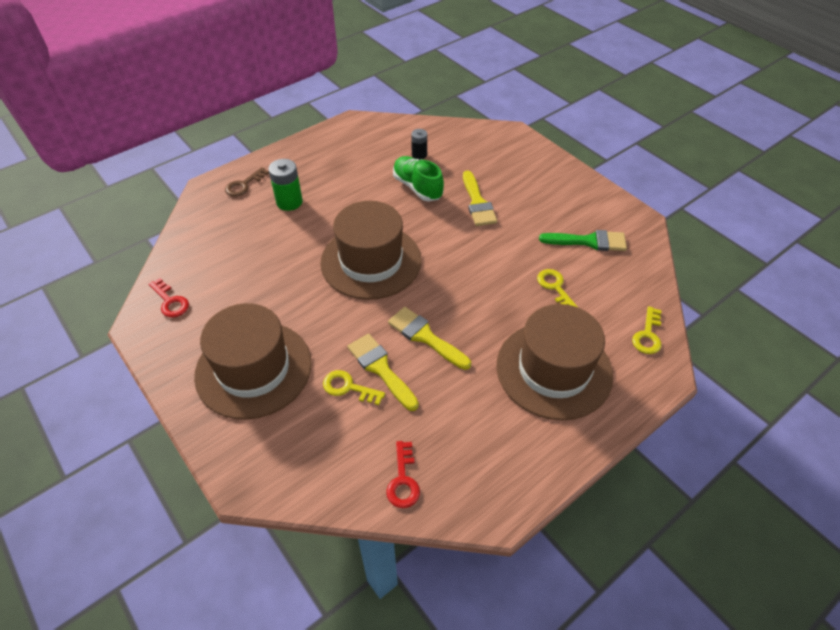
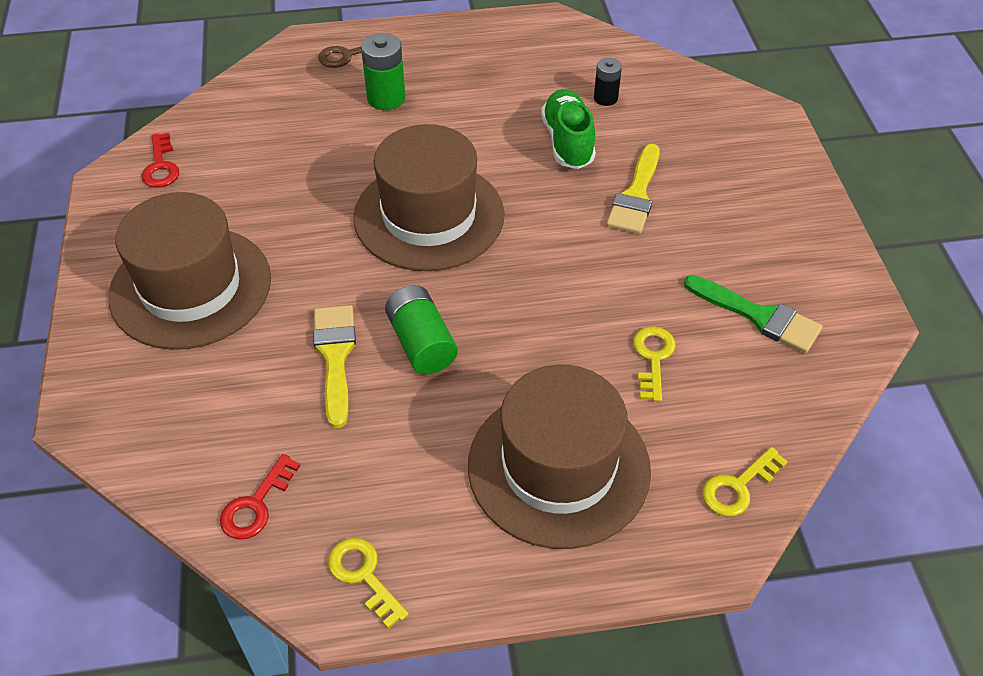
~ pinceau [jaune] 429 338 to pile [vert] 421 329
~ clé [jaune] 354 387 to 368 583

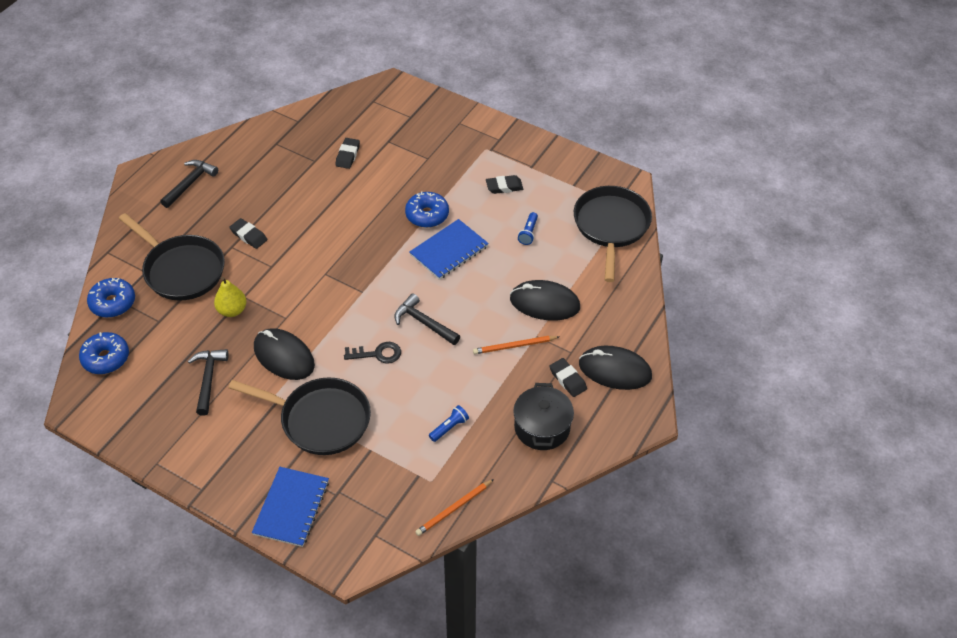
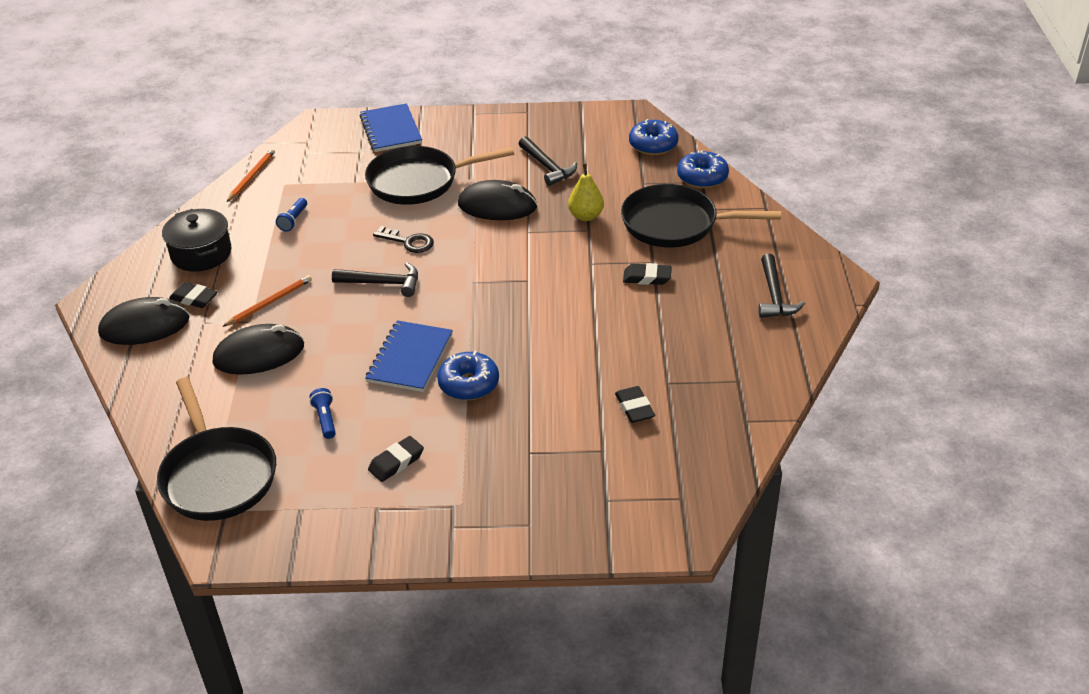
~ clé [noir] 372 353 = 403 239 120 degrees counterclockwise

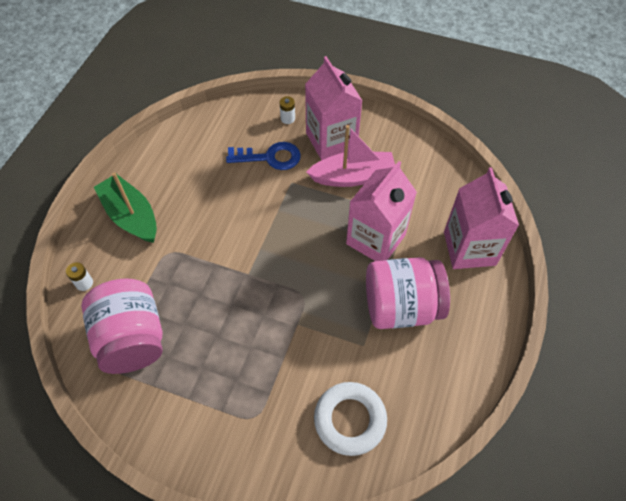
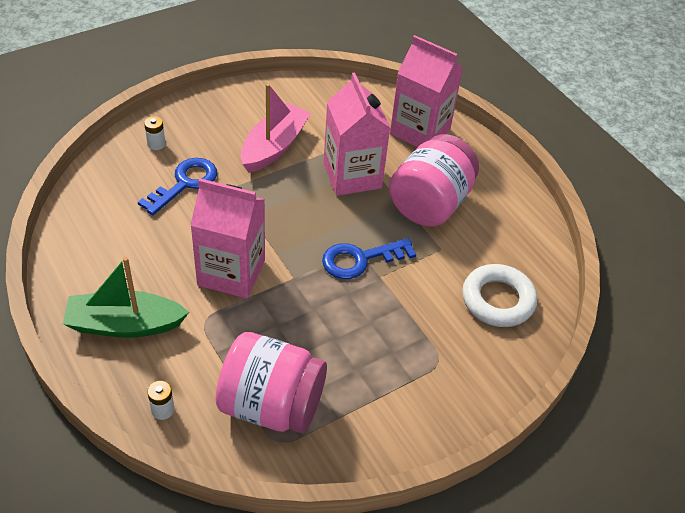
~ brique de lait [rose] 334 108 to 227 238
+ clé [bleu] 369 258

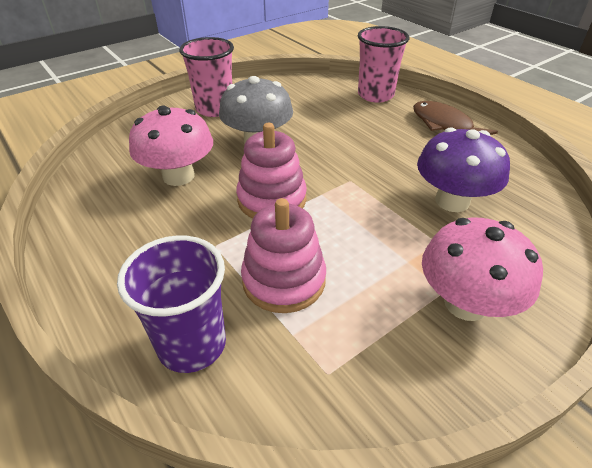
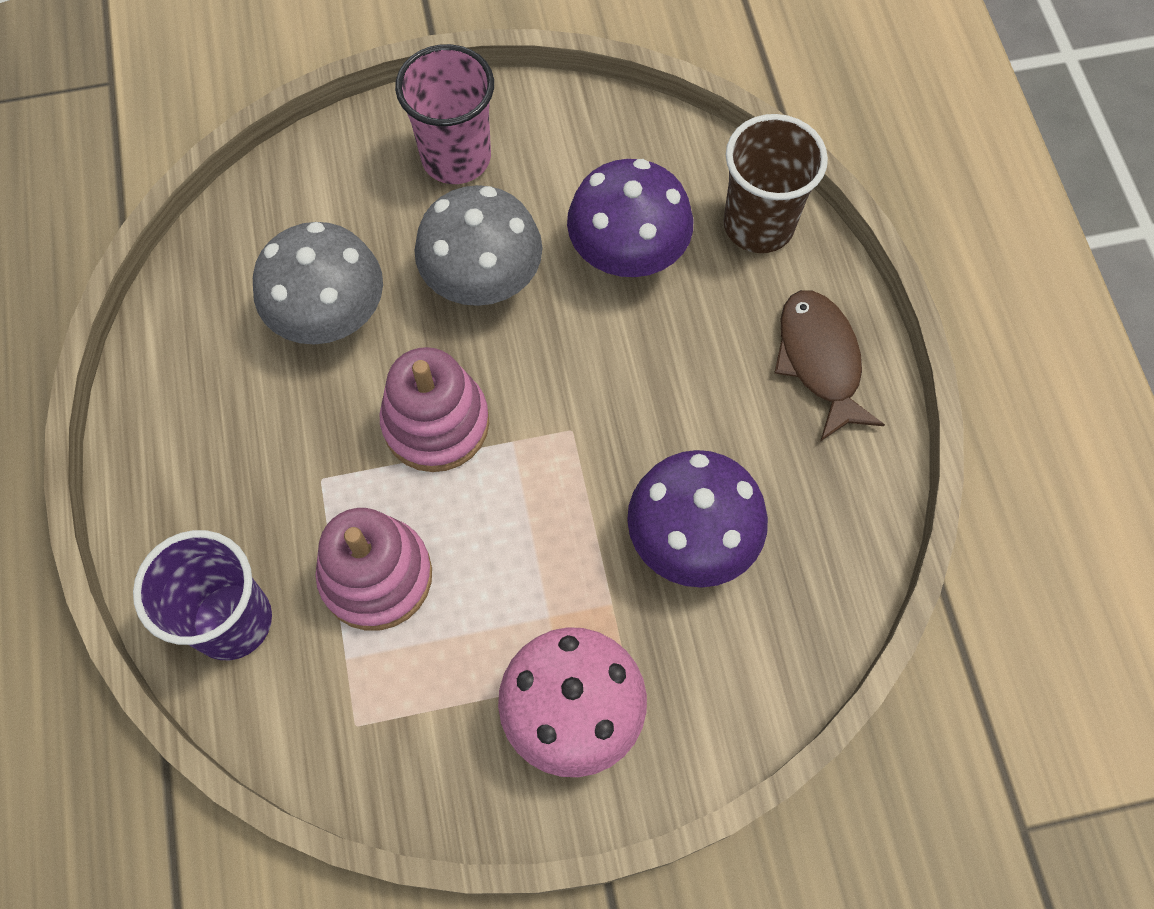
~ gobelet [rose] 384 64 to gobelet [marron] 775 183
~ champignon [rose] 171 146 to champignon [gris] 318 283
+ champignon [violet] 630 218

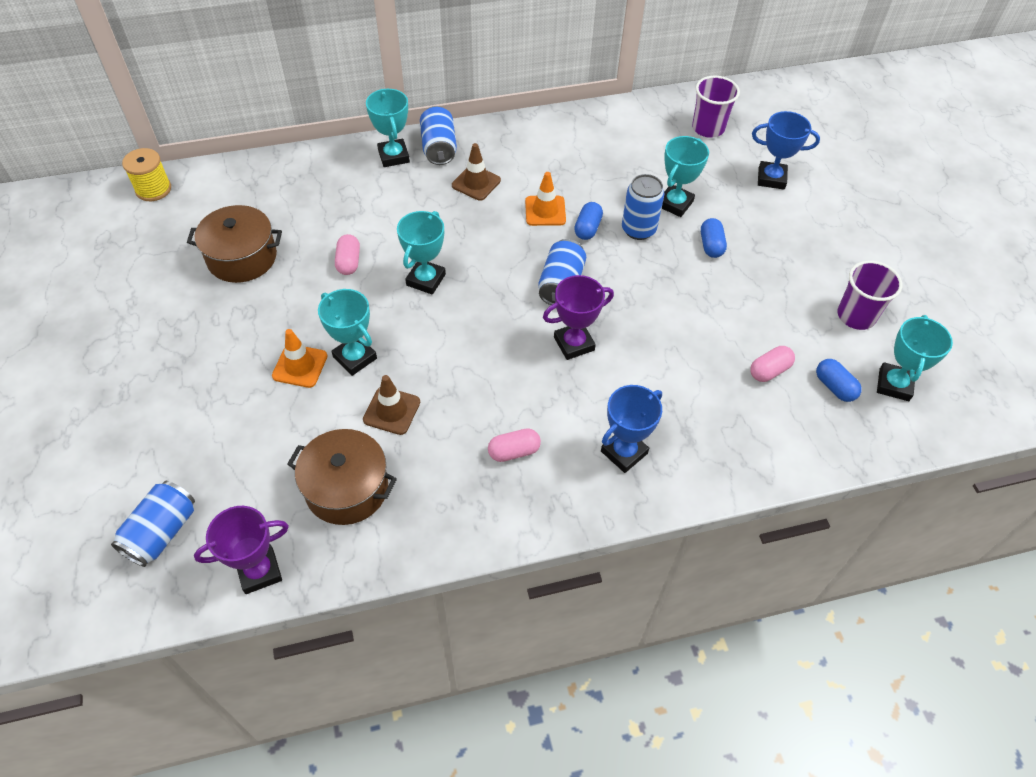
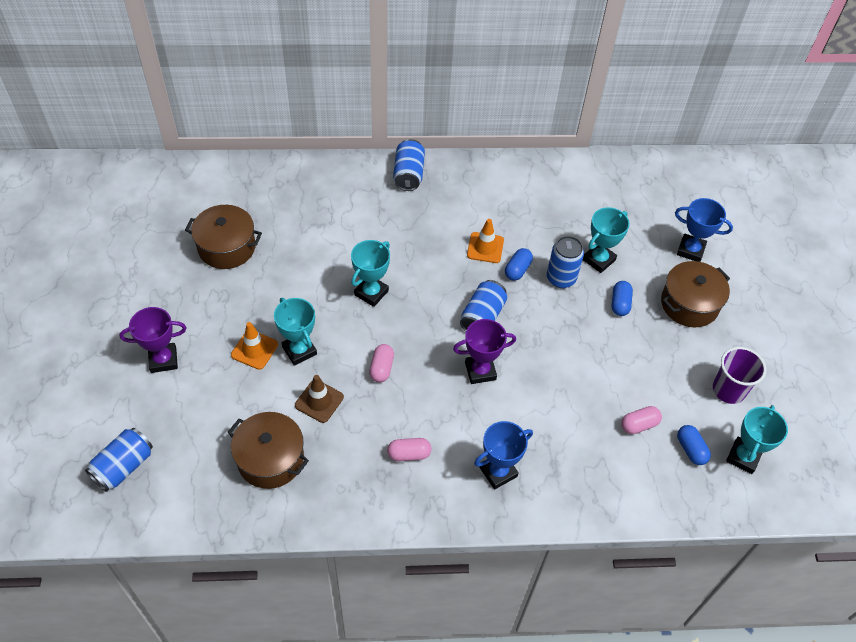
- gobelet [violet] 716 107
- trophée [turquoise] 388 128
- cône de chantier [marron] 476 172
- bobine [jaune] 146 174
~ gélule [rose] 347 254 to 381 363
~ trophée [violet] 241 550 to 153 340
+ marmite [marron] 695 294

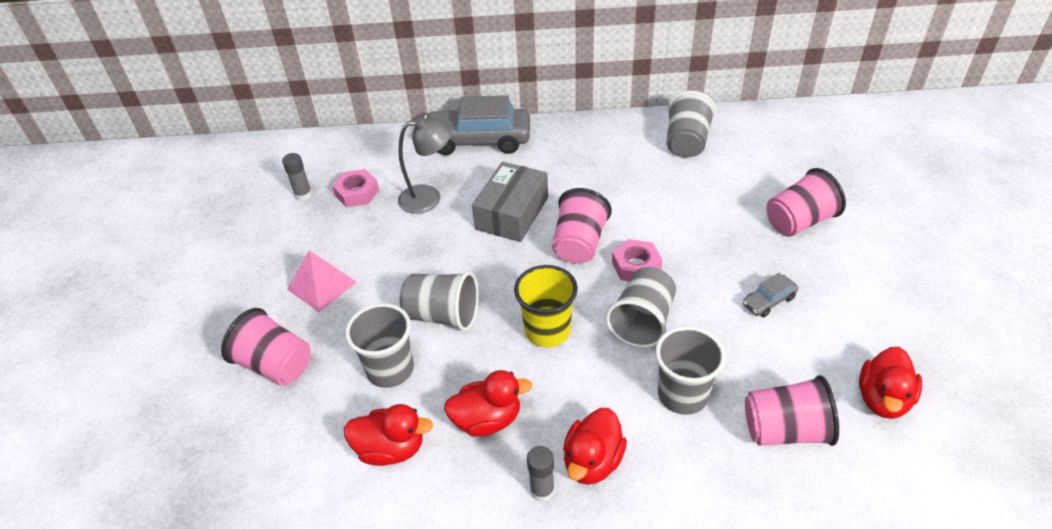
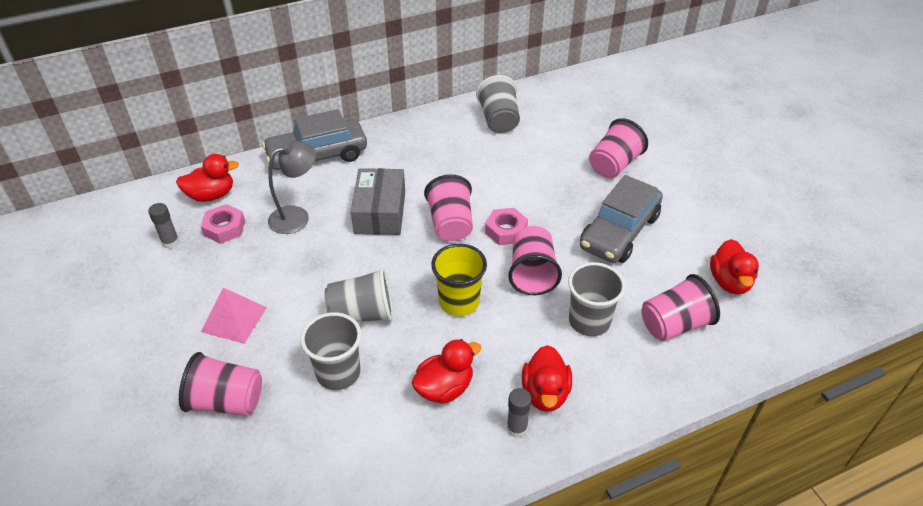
~ gobelet [gris] 641 307 to gobelet [rose] 535 260
~ voiture [gris] 770 295 = 621 219 x2.26
~ canard [rouge] 388 435 to 207 178

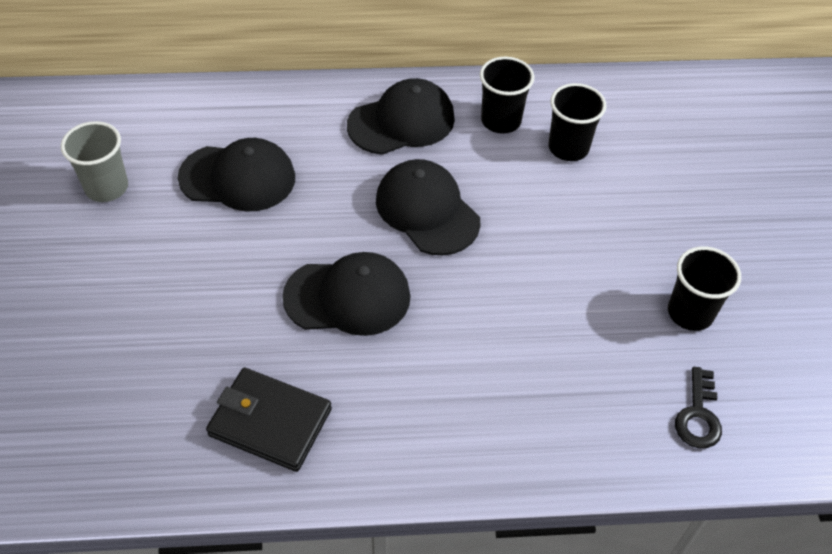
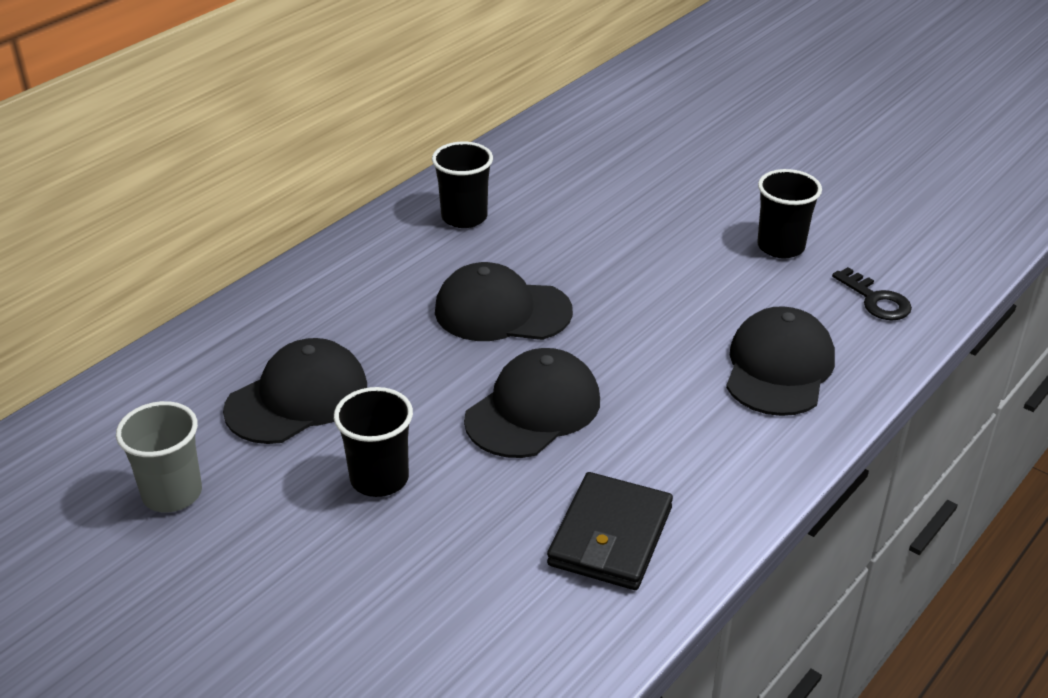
~ casquette [noir] 401 116 to 780 361
~ gobelet [noir] 577 122 to 373 442
~ portefeuille [noir] 269 420 = 610 531 45 degrees counterclockwise

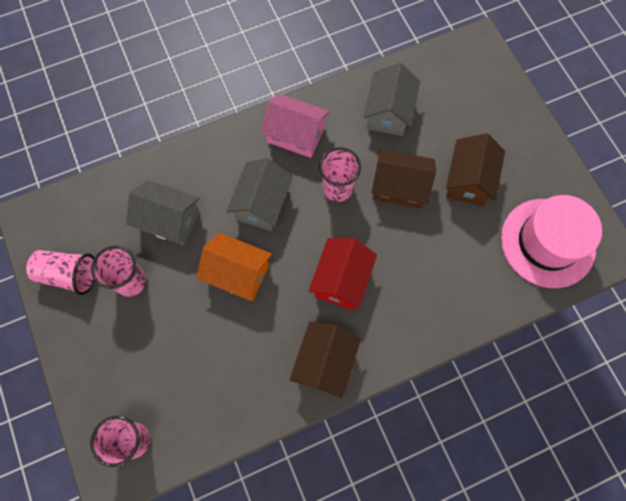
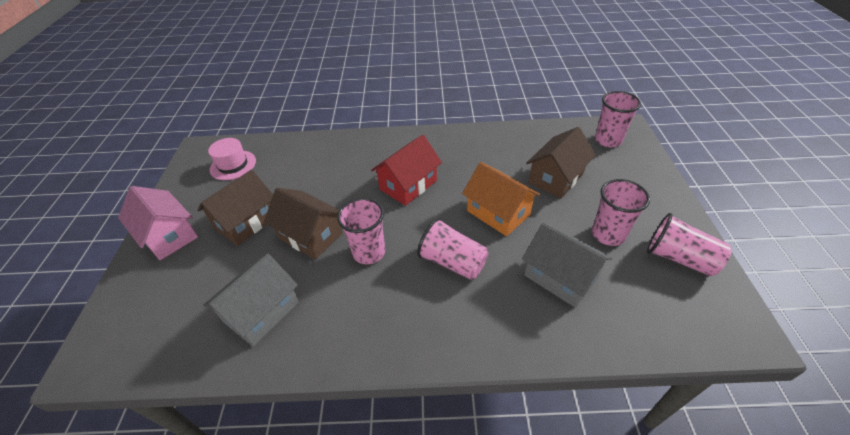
~ maison [rose] 295 126 to 158 223
~ maison [gris] 260 194 to gobelet [rose] 452 249
~ chapeau [rose] 551 241 = 232 159 x0.55
~ maison [marron] 325 360 to 561 162

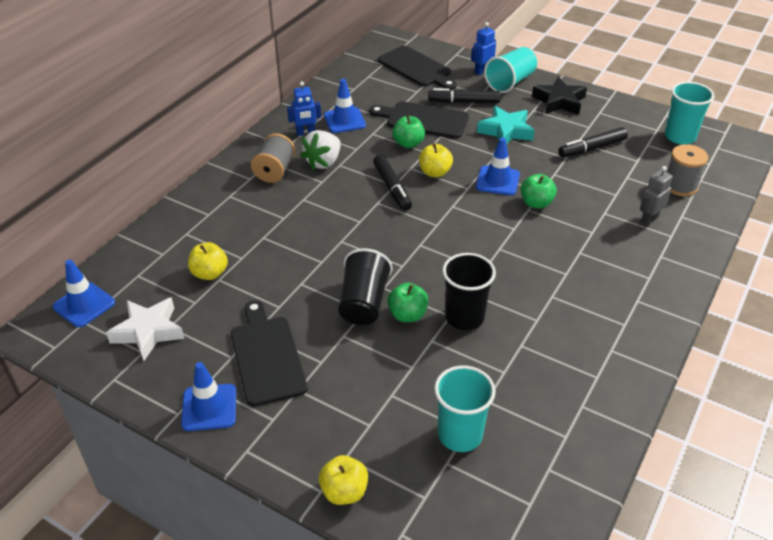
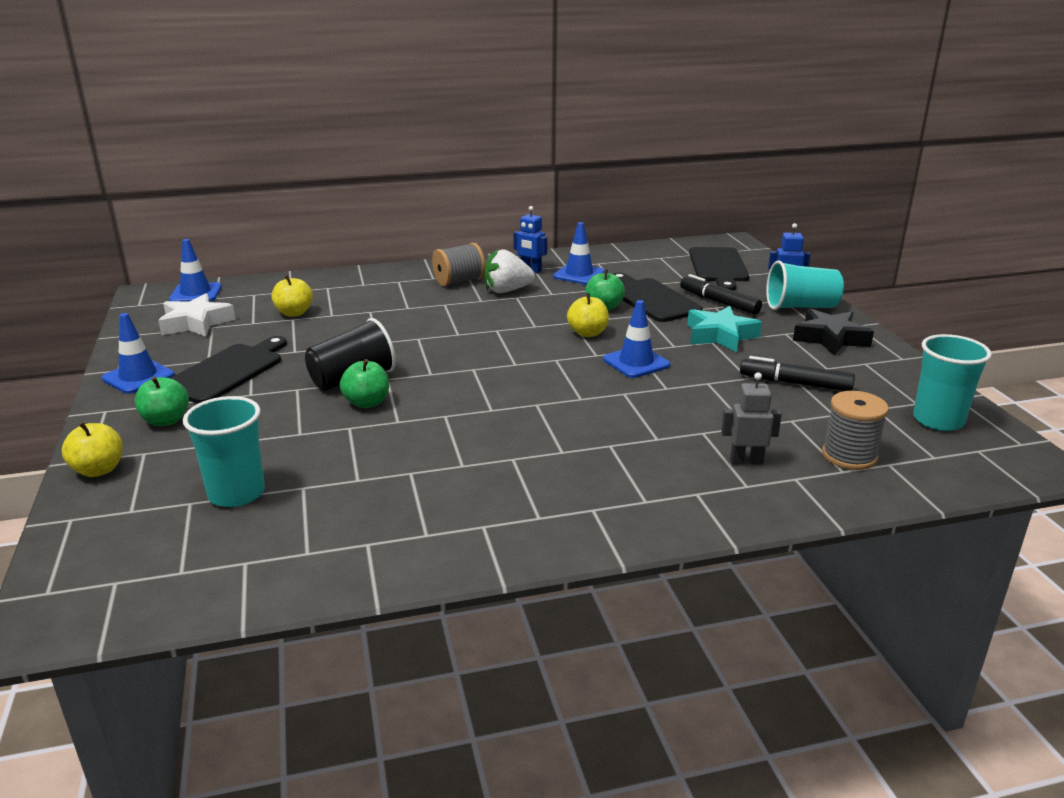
- feutre [noir] 392 183
~ pomme [vert] 538 191 to 162 401
- gobelet [noir] 469 291

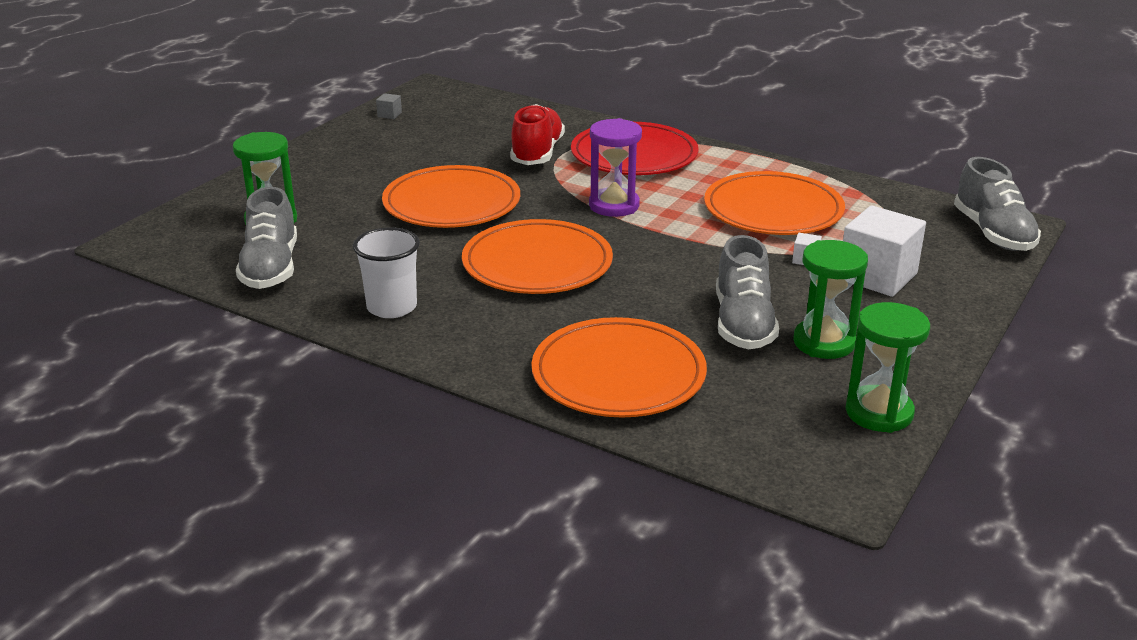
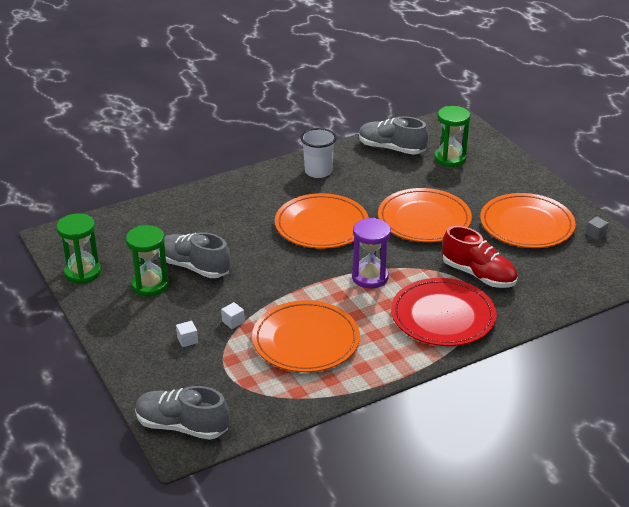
~ cube [blanc] 884 251 = 187 334 x0.40
~ assiette [orange] 619 367 to 528 220

